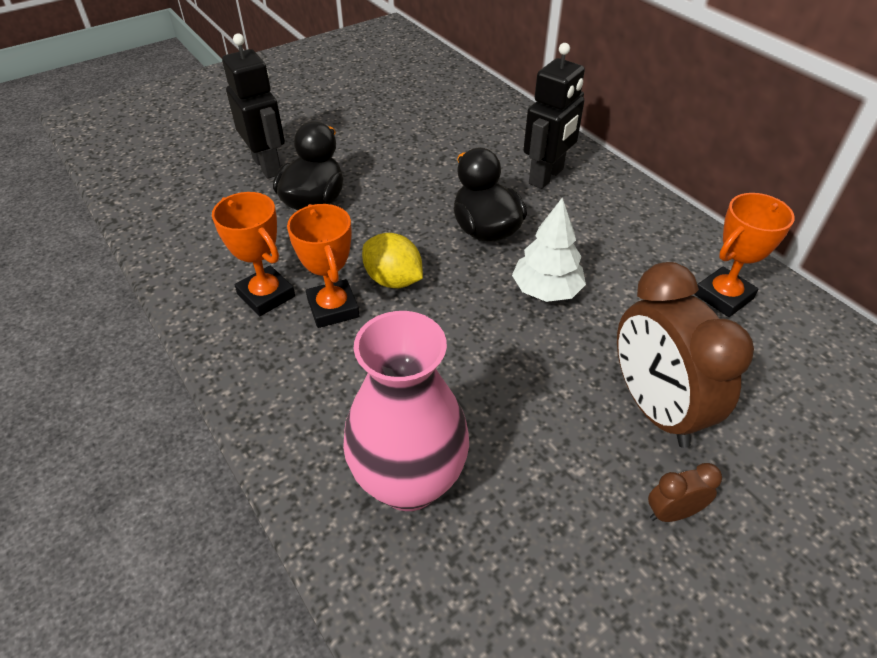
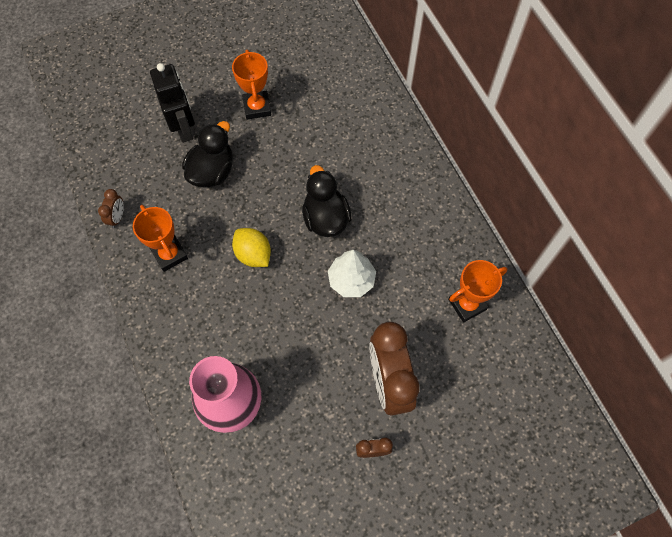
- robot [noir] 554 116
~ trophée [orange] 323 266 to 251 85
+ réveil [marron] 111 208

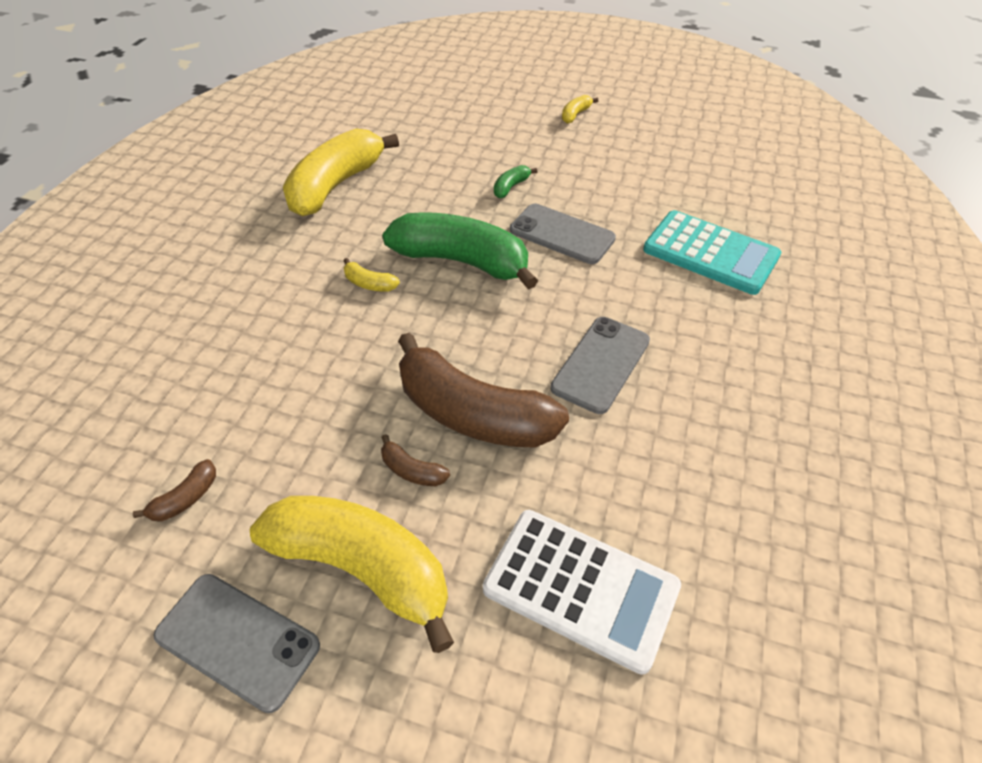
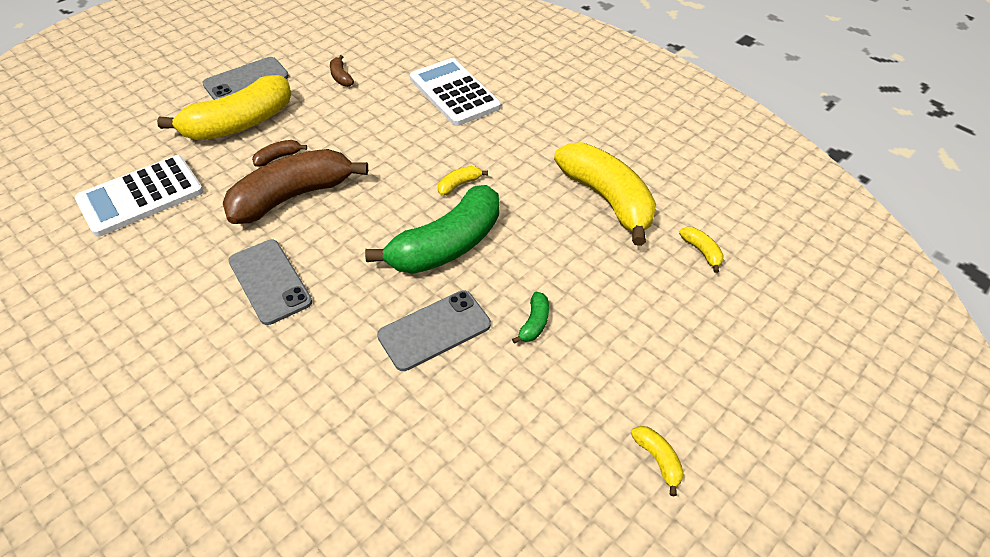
~ banane [vert] 515 182 = 530 318 45 degrees clockwise
- calculatrice [turquoise] 712 252
+ calculatrice [blanc] 455 92
+ banane [jaune] 701 250

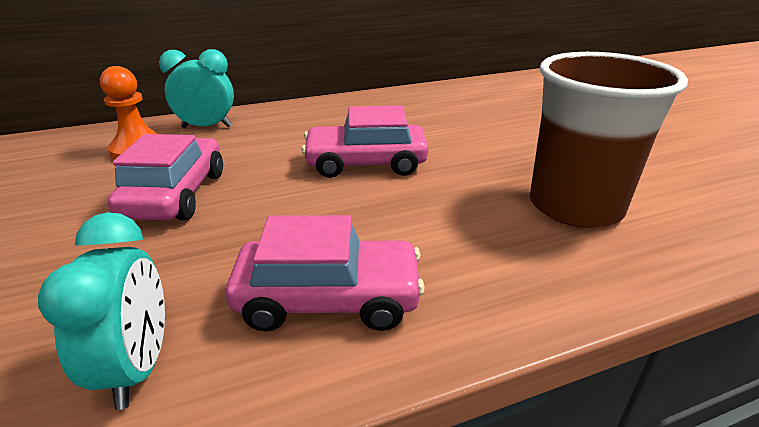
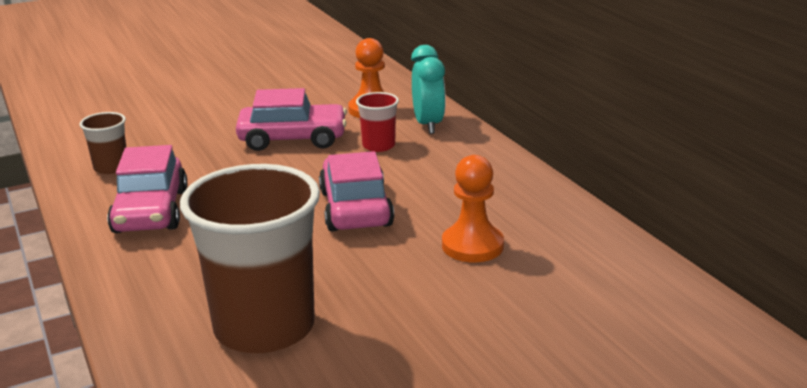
~ réveil [turquoise] 101 311 to gobelet [marron] 102 143
+ gobelet [rouge] 377 122
+ pion [orange] 473 208

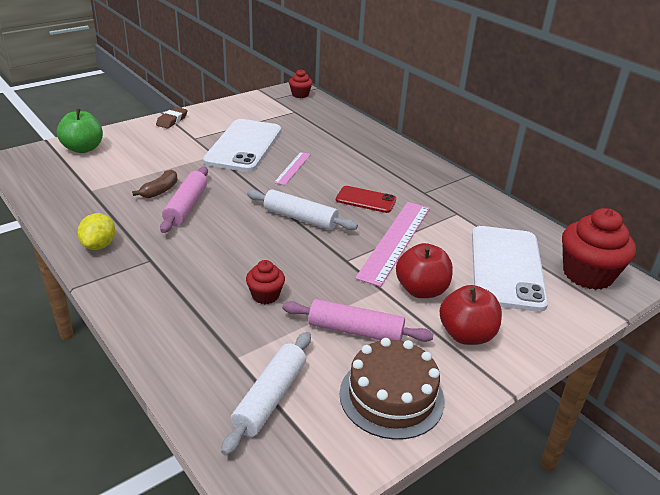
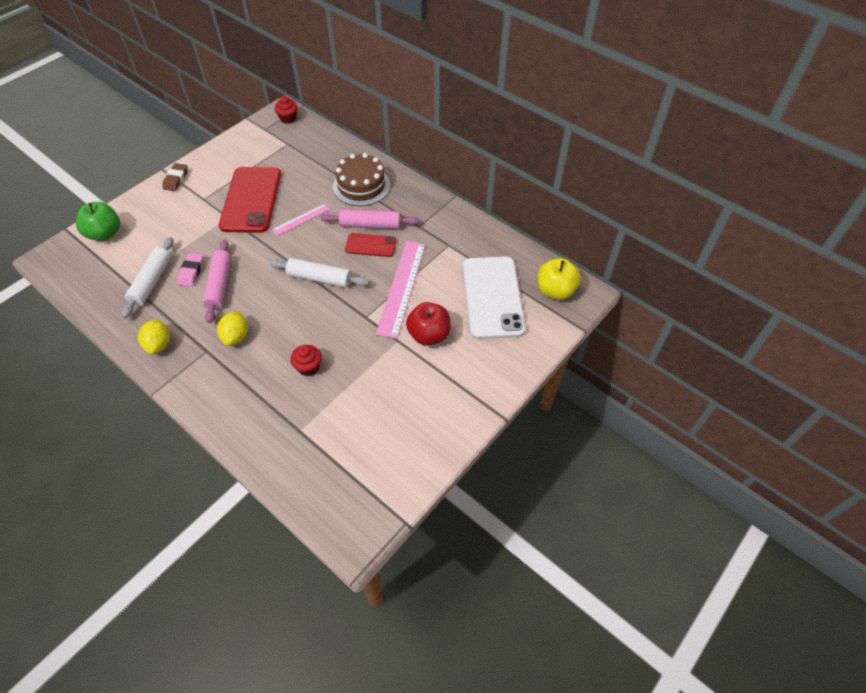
~ téléphone [blanc] 242 145 to téléphone [rouge] 250 200
~ règle [rose] 292 168 = 301 220 45 degrees clockwise
~ banane [marron] 155 184 to gomme [rose] 190 269
~ muffin [rouge] 599 249 to pomme [jaune] 559 279
- pomme [rouge] 471 315
~ rouleau à pâtisserie [rose] 358 320 to 370 219
~ rouleau à pâtisserie [blanc] 266 394 to 147 278
~ gâteau [marron] 392 389 to 361 179
+ citron [jaune] 232 328

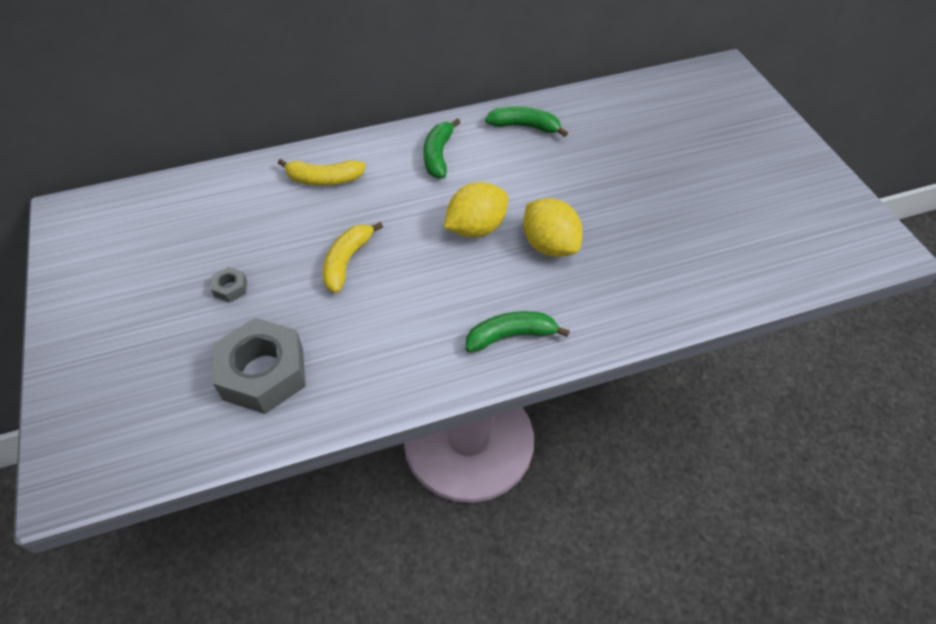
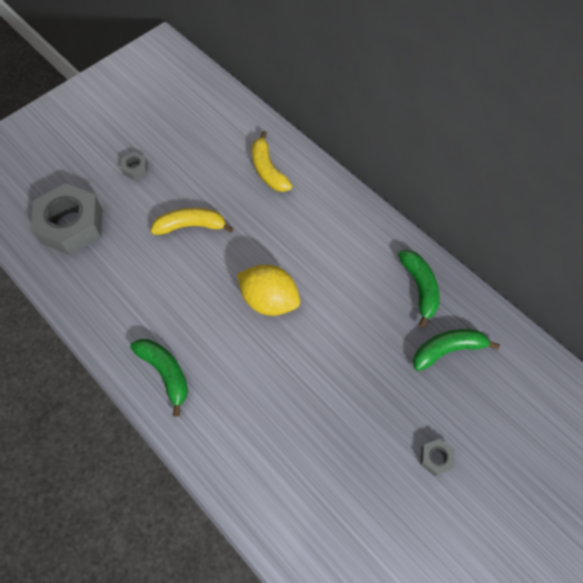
~ banane [vert] 442 148 to 456 350
- citron [jaune] 553 227
+ écrou [gris] 437 457

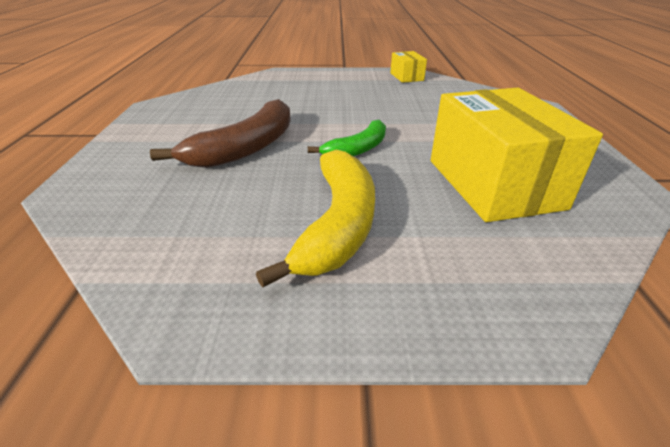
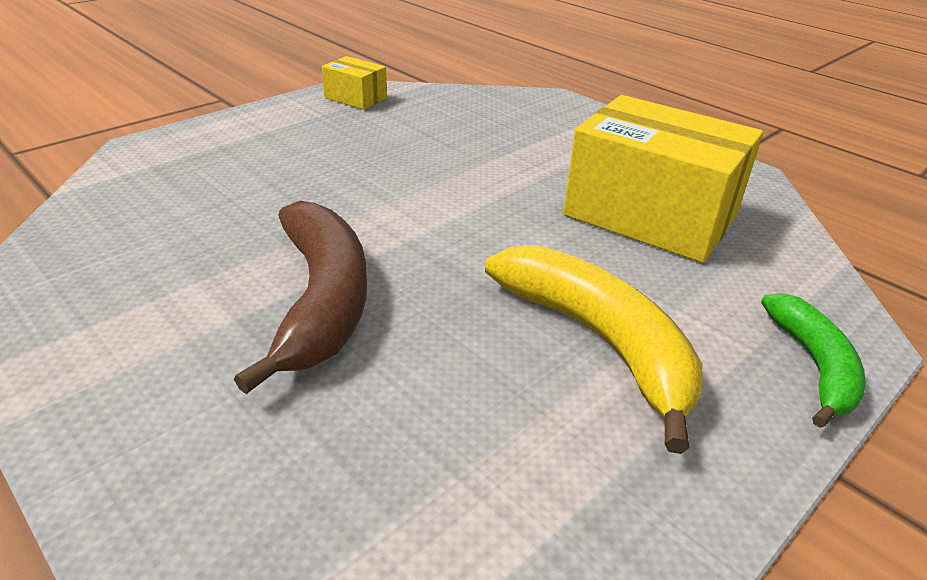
~ banane [vert] 347 138 to 813 360

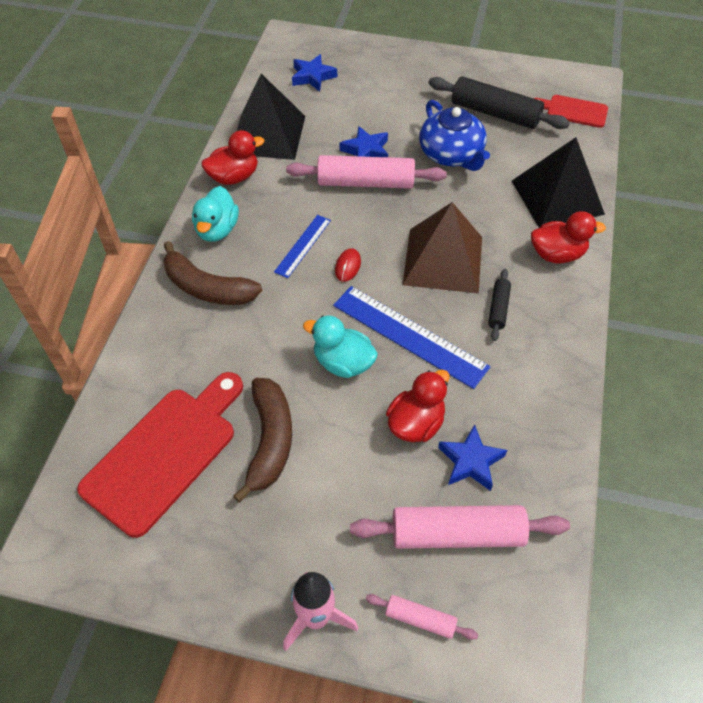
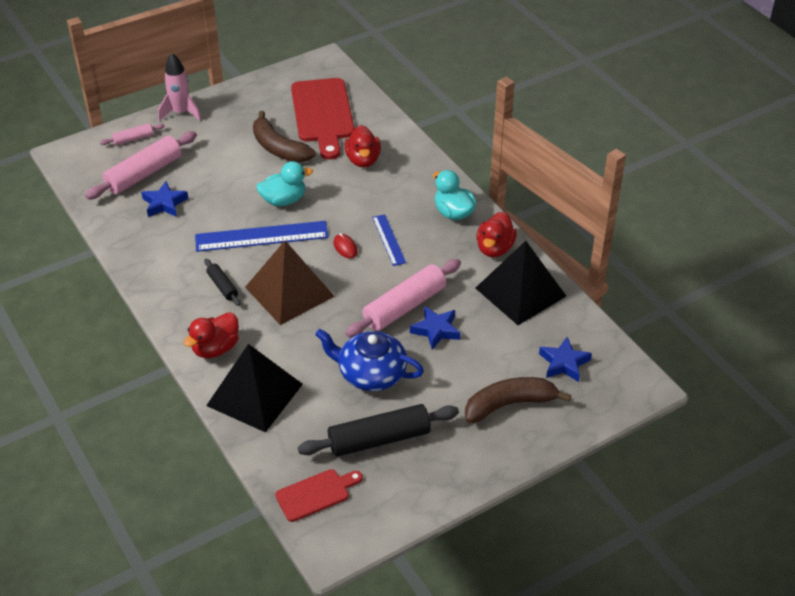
~ banane [marron] 212 273 to 518 400
~ canard [rouge] 418 406 to 363 146

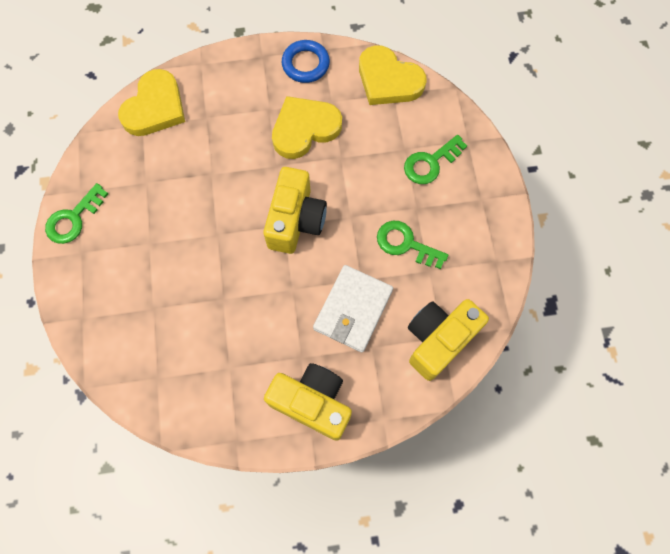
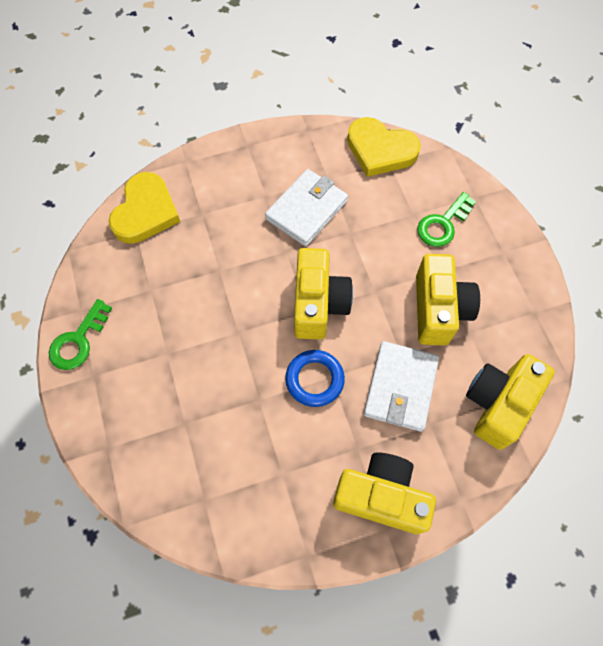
~ anneau [bleu] 306 61 to 315 378
~ cœur [jaune] 307 127 to portefeuille [blanc] 306 208
~ clé [vert] 412 245 to appareil photo [jaune] 448 300

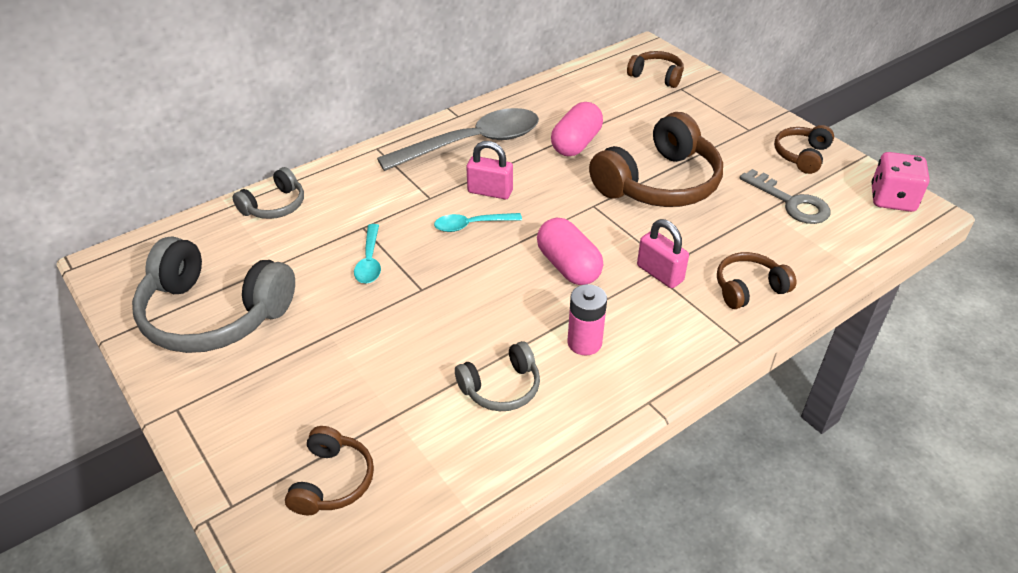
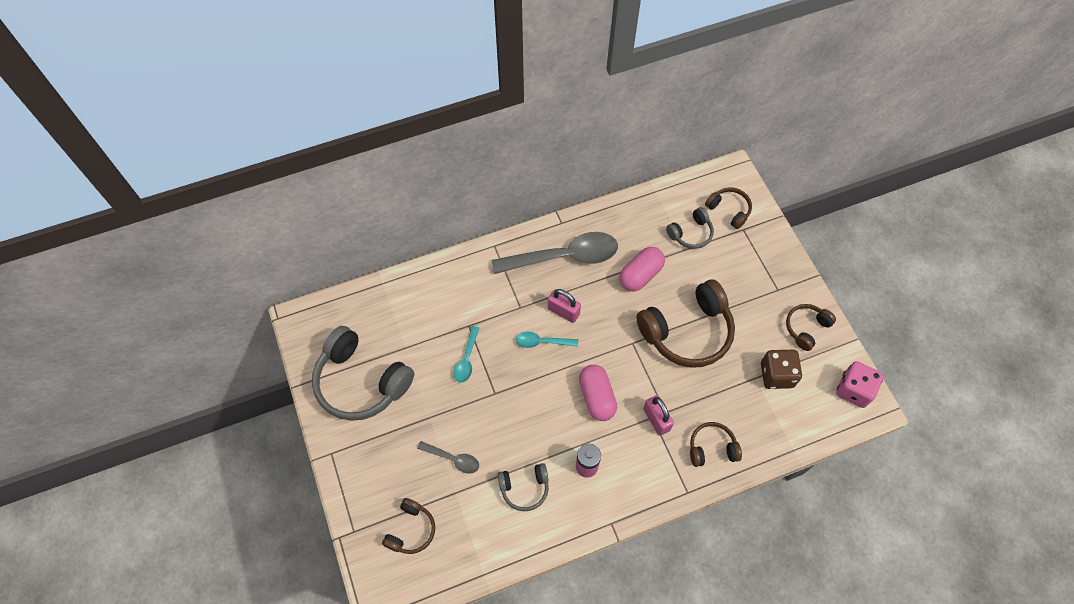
~ casque audio [gris] 268 193 to 690 228
~ clé [gris] 785 196 to dé [marron] 781 369
+ cuillère [gris] 448 457

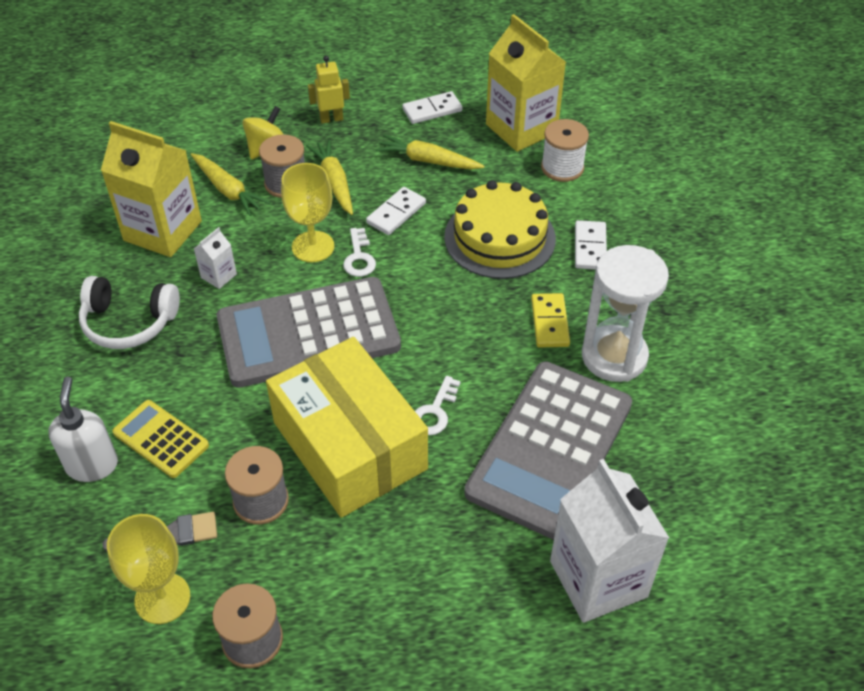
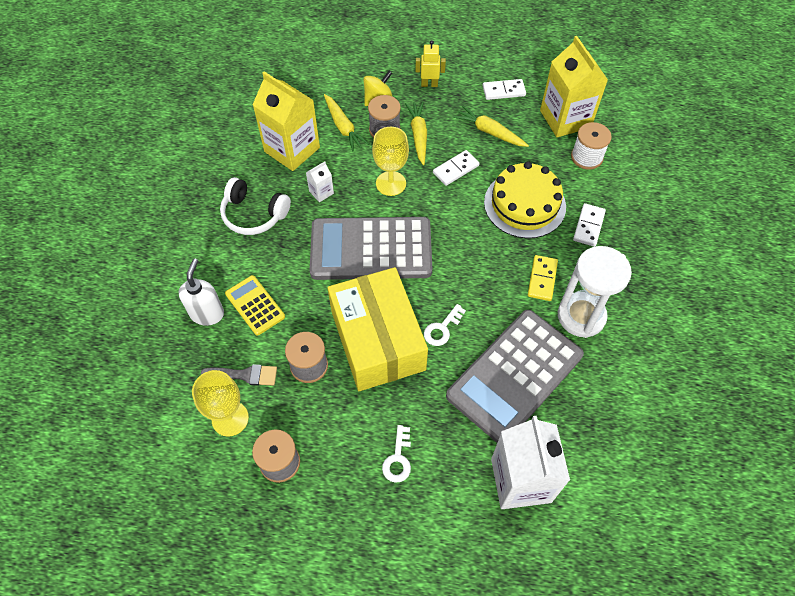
~ clé [blanc] 359 252 to 396 454

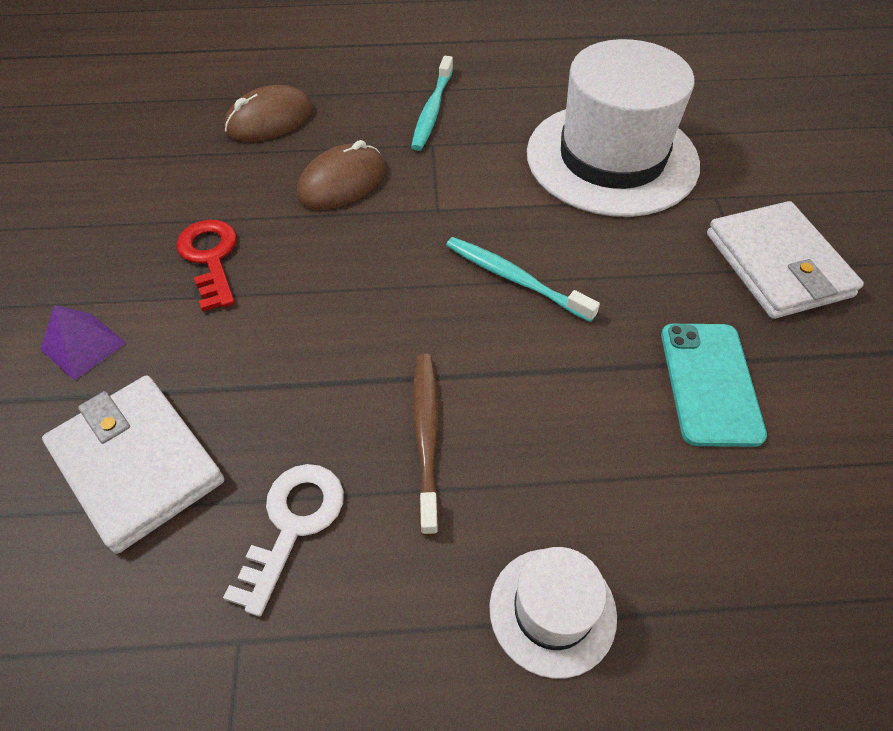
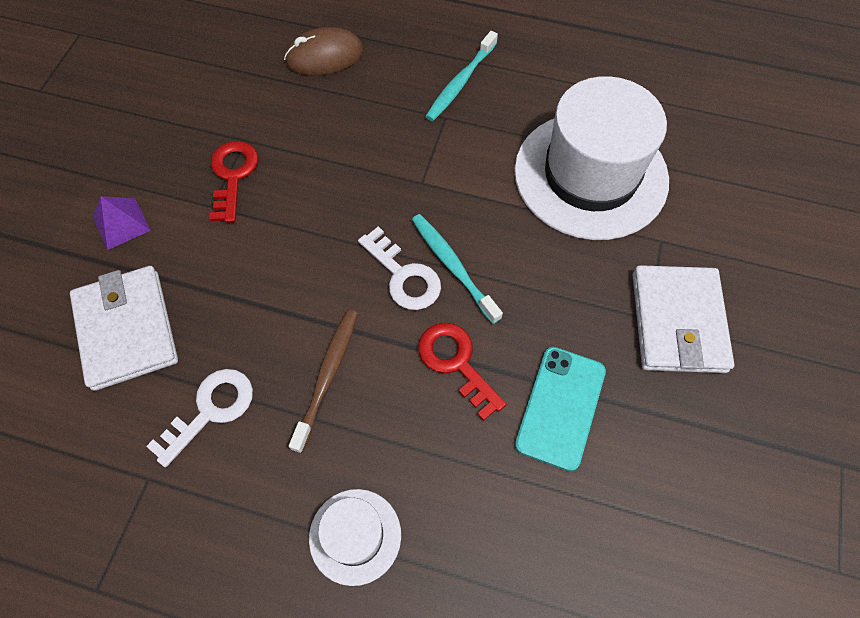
- souris [marron] 341 175
+ clé [blanc] 399 268
+ clé [rouge] 462 372

